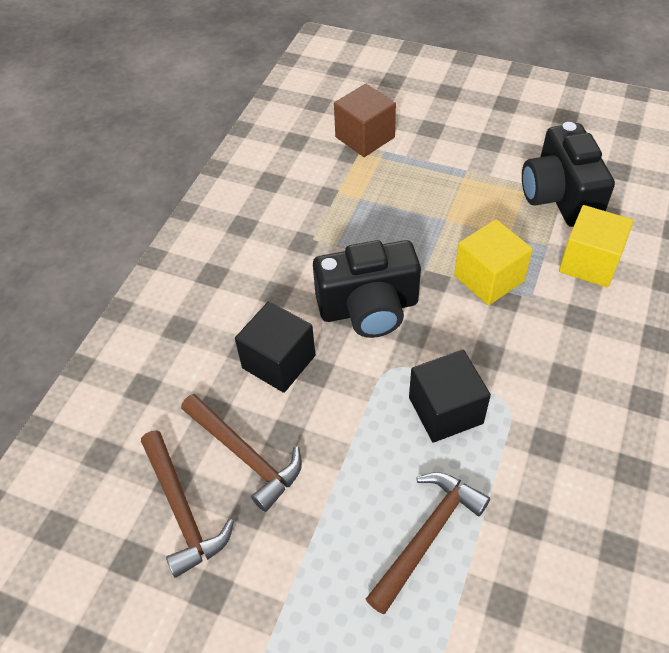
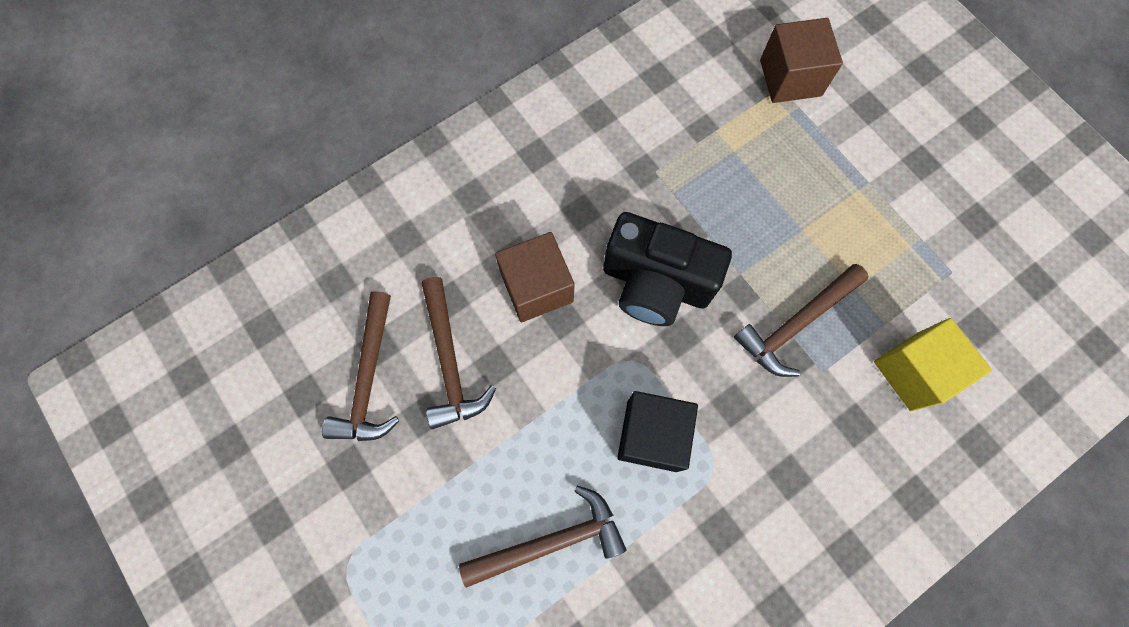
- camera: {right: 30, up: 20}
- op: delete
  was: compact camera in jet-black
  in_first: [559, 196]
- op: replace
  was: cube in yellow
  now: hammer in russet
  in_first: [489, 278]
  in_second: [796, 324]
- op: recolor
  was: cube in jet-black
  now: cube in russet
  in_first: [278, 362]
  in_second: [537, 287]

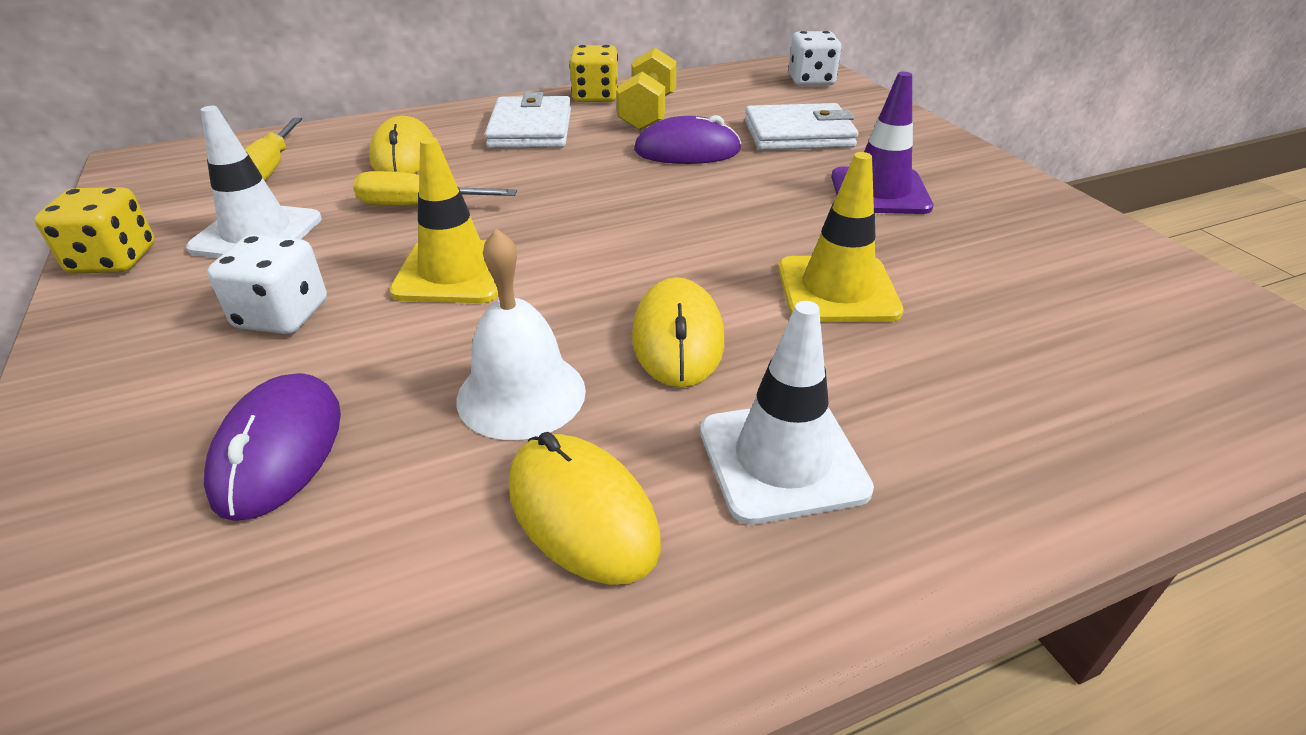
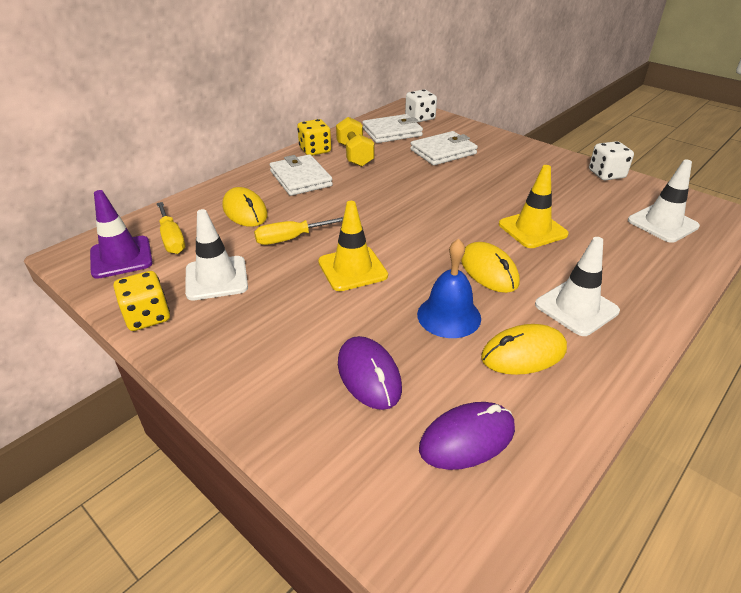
- camera: {right: -25, up: 0}
- op: insert
  now: card wallet in snow-white
  in_second: [392, 132]
- op: insert
  now: traffic cone in snow-white
  in_second: [662, 223]
- op: move
  was: die in snow-white
  in_first: [282, 315]
  in_second: [606, 174]
- op: move
  was: computer mouse in violet
  in_first: [687, 151]
  in_second: [467, 438]
- op: move
  was: traffic cone in violet
  in_first: [879, 192]
  in_second: [121, 257]
- op: recolor
  was: bell in snow-white
  now: bell in blue
  in_first: [521, 394]
  in_second: [449, 316]
- op: rotate
  was: computer mouse in yellow
  in_first: [582, 512]
  in_second: [523, 353]
  clockwise: -45

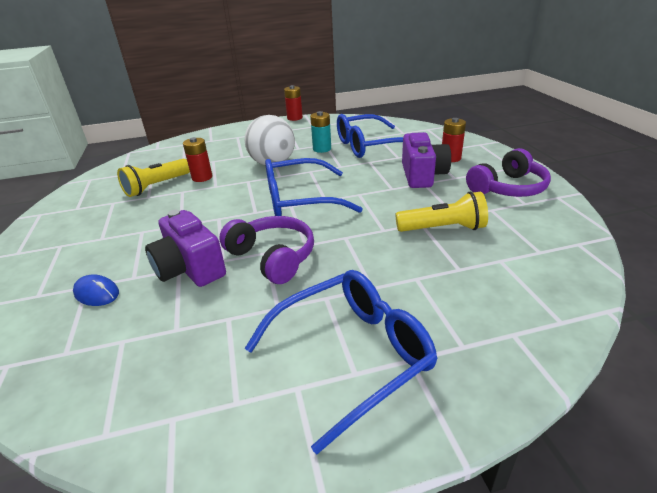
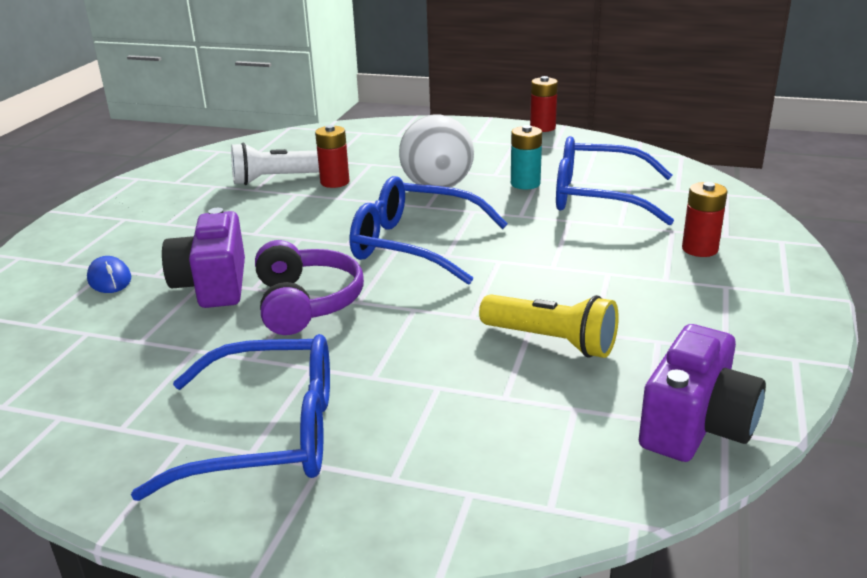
- camera: {right: 30, up: -5}
- op: delete
  was: headset in violet
  in_first: [508, 188]
- op: move
  was: compact camera in violet
  in_first: [422, 175]
  in_second: [696, 425]
- op: recolor
  was: flashlight in yellow
  now: flashlight in snow-white
  in_first: [156, 186]
  in_second: [275, 179]

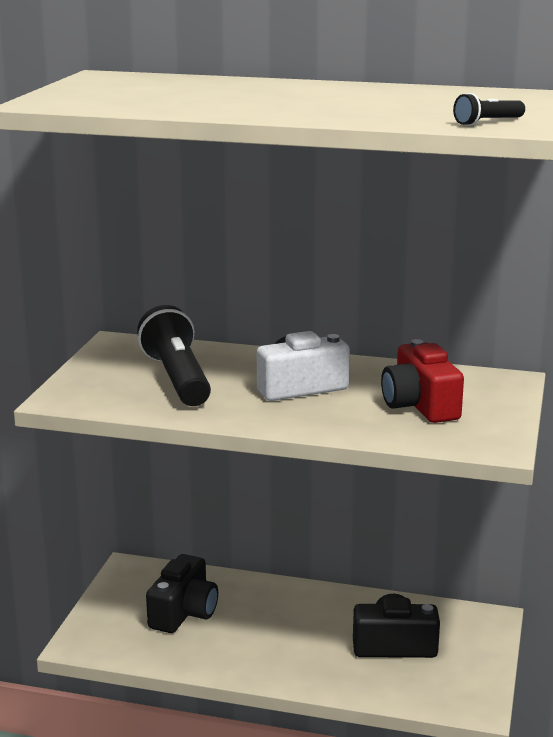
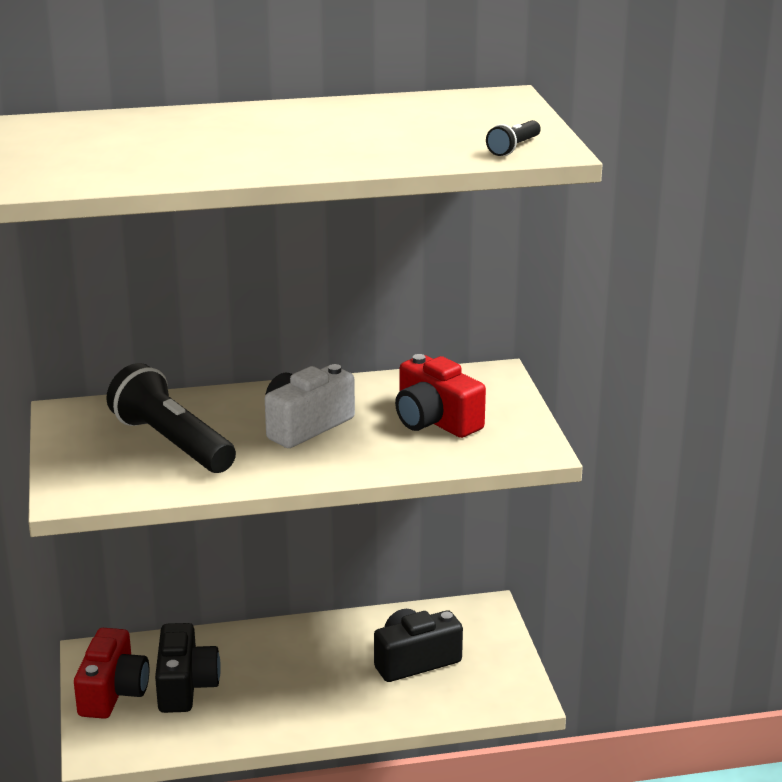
- camera: {right: -25, up: 5}
- op: insert
  now: compact camera in scarlet
  in_second: [113, 692]

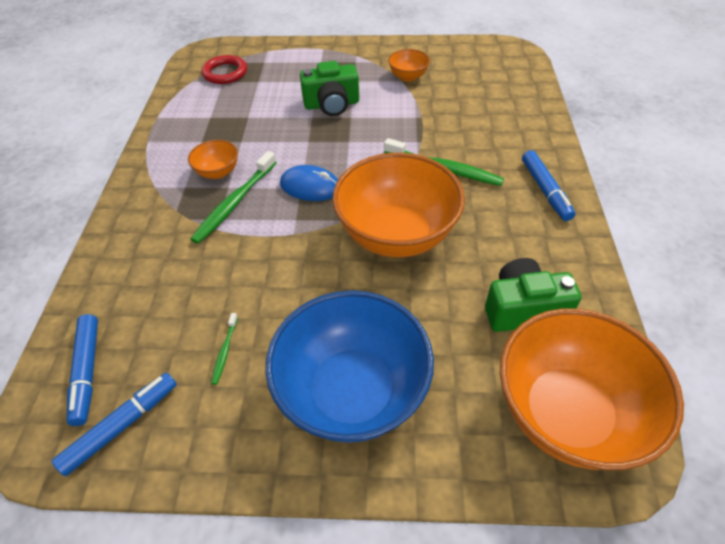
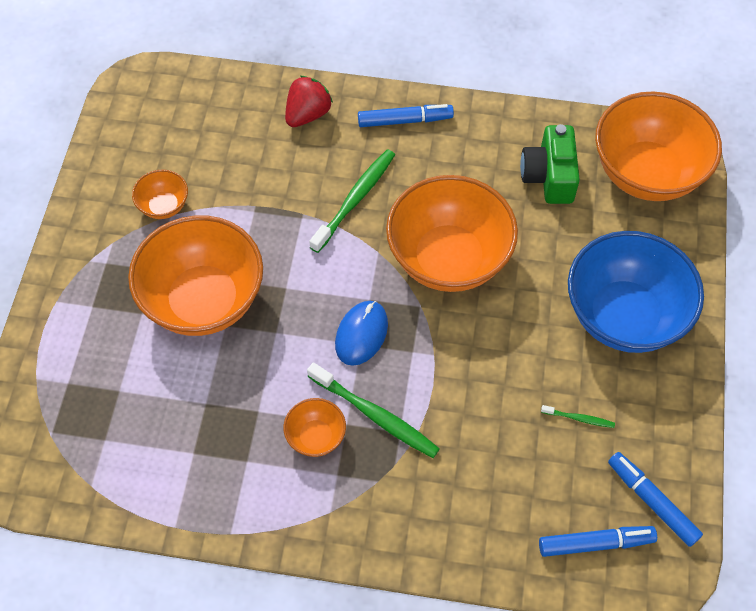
- camera: {right: -85, up: 10}
- op: delete
  was: torus in scarlet
  in_first: [225, 73]
- op: insert
  now: toy strawberry in scarlet
  in_second: [308, 114]
- op: replace
  was: compact camera in green
  now: bowl in orange-coloured
  in_first: [331, 104]
  in_second: [203, 300]

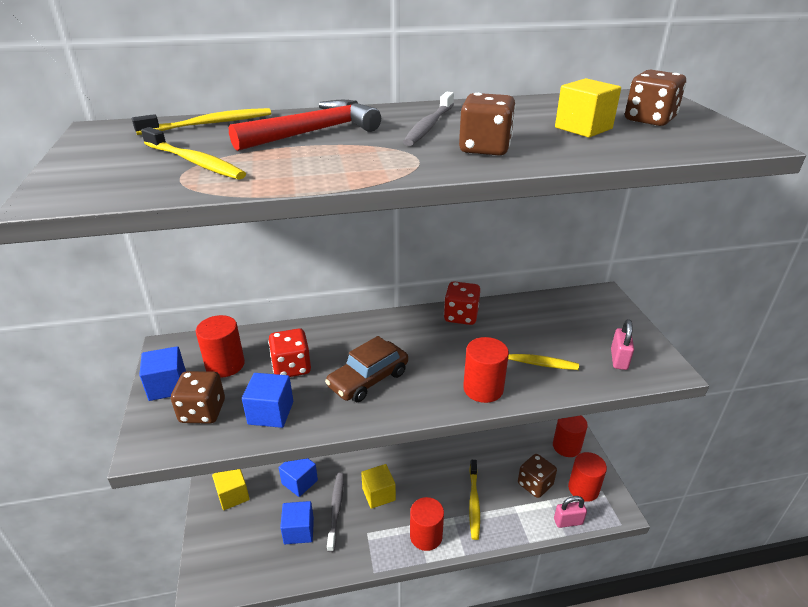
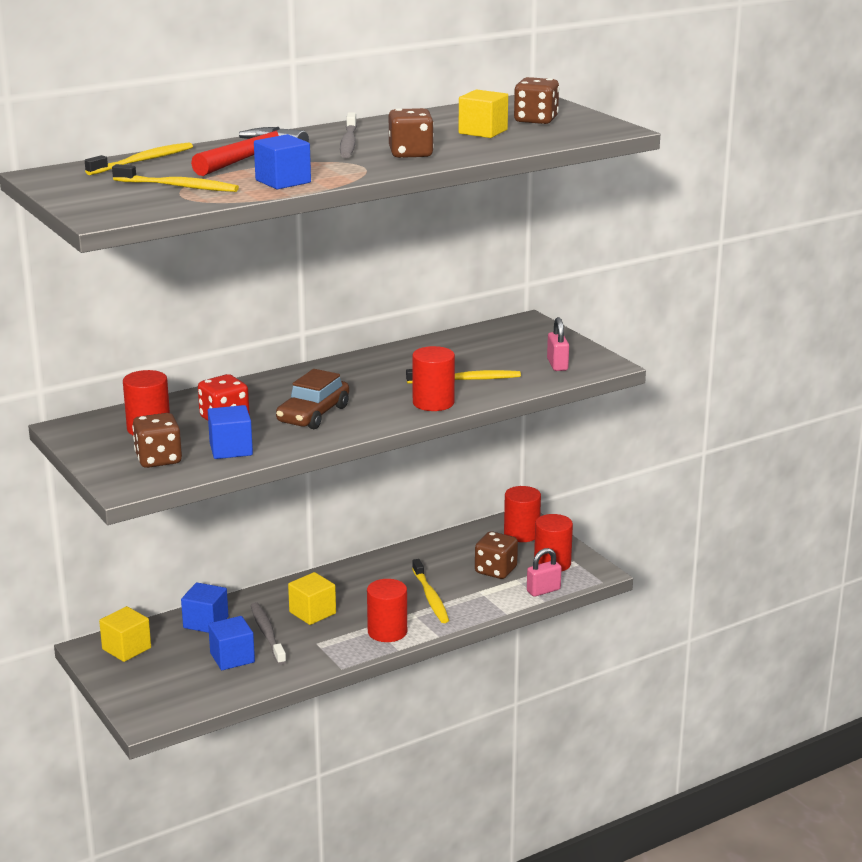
- camera: {right: -20, up: -10}
- op: delete
  was: die in scarlet
  in_first: [461, 316]
- op: move
  was: cube in blue
  in_first: [168, 386]
  in_second: [283, 181]

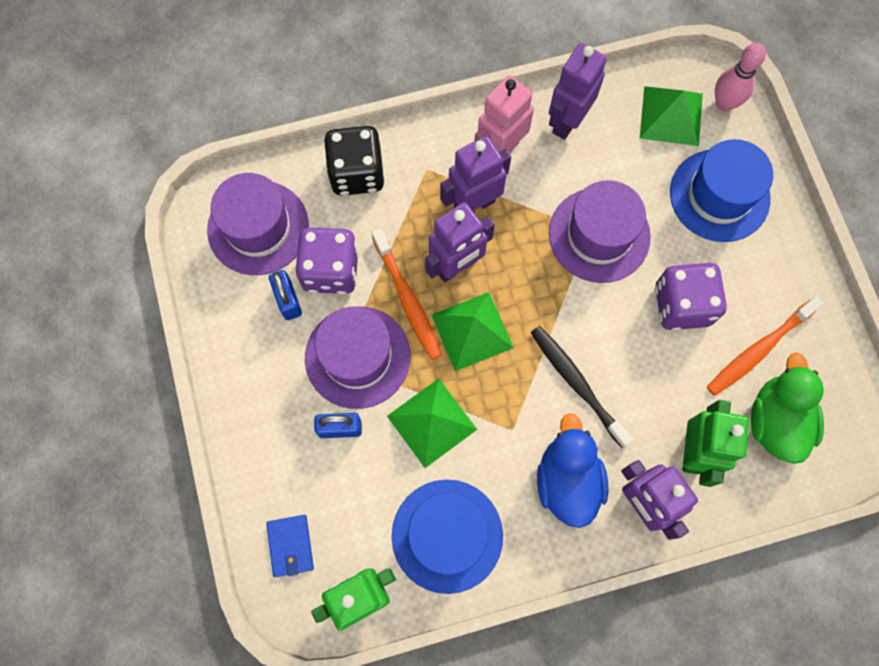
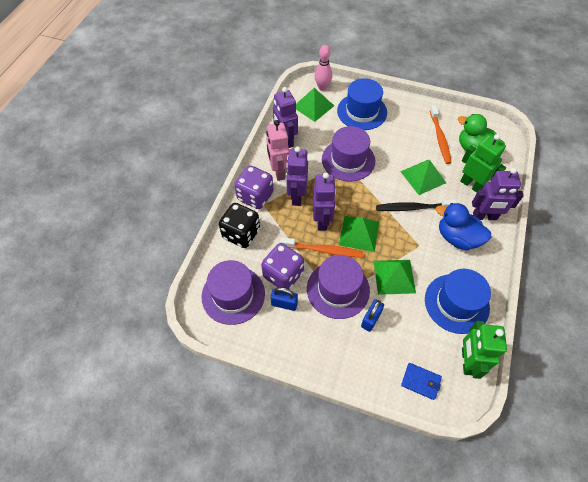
- camera: {right: -55, up: -15}
- op: insert
  now: pyramid shape in green
  in_second: [423, 177]
- op: move
  was: die in violet
  in_first: [682, 305]
  in_second: [255, 196]

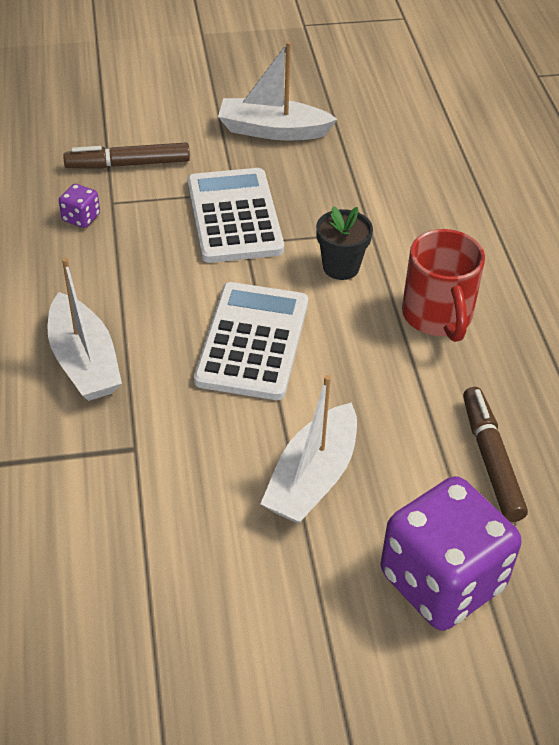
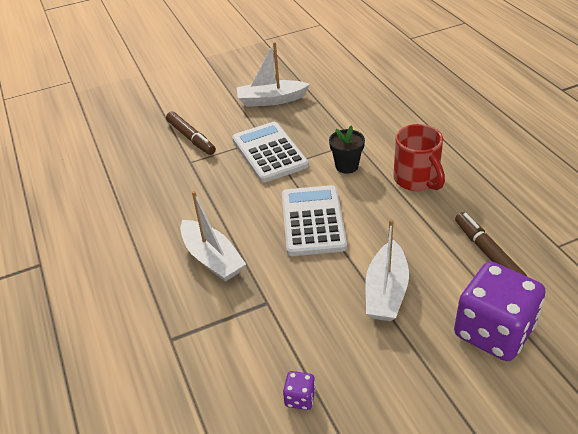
- camera: {right: -10, up: -5}
- op: move
  was: die in violet
  in_first: [81, 218]
  in_second: [300, 398]
- op: rotate
  was: marker in russet
  in_first: [128, 164]
  in_second: [191, 138]
  clockwise: -105

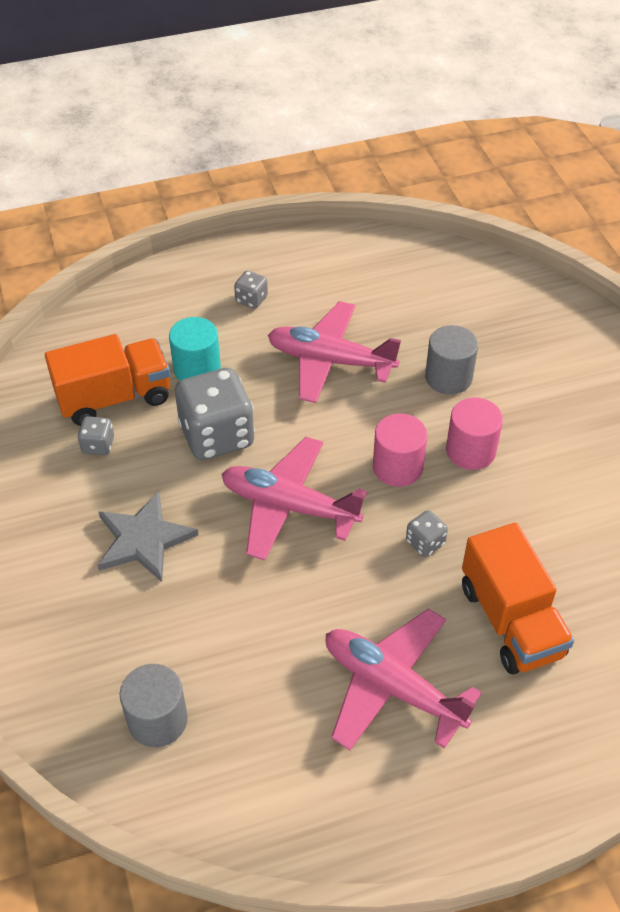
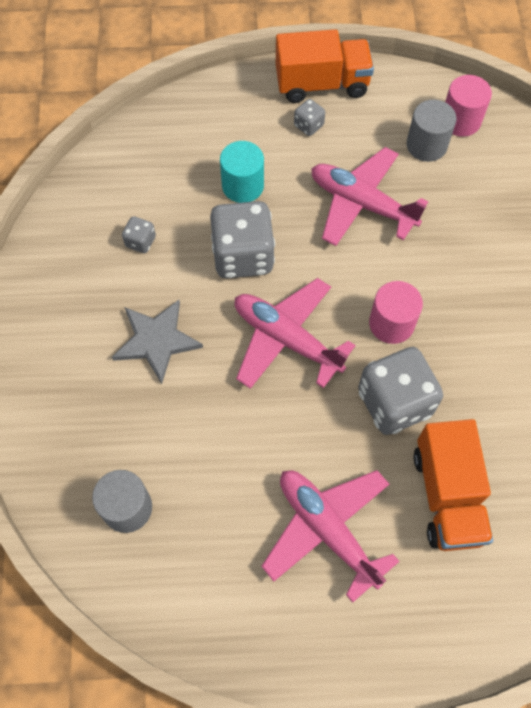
- camera: {right: 15, up: 15}
- op: move
  was: truck in orange-coloured
  in_first: [114, 398]
  in_second: [322, 84]
- op: move
  was: solid cylinder in ash-grey
  in_first: [448, 377]
  in_second: [426, 145]
- op: move
  was: solid cylinder in pink
  in_first: [470, 451]
  in_second: [460, 120]
- op: resize
  was: die in ash-grey
  in_first: [425, 543]
  in_second: [394, 403]
  ratio: 2.21

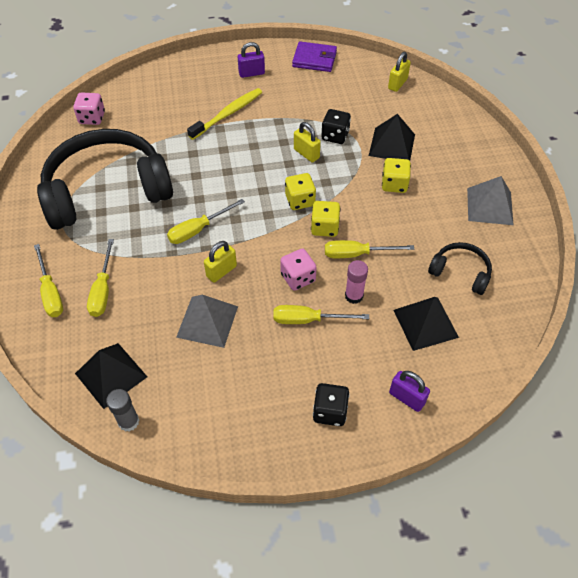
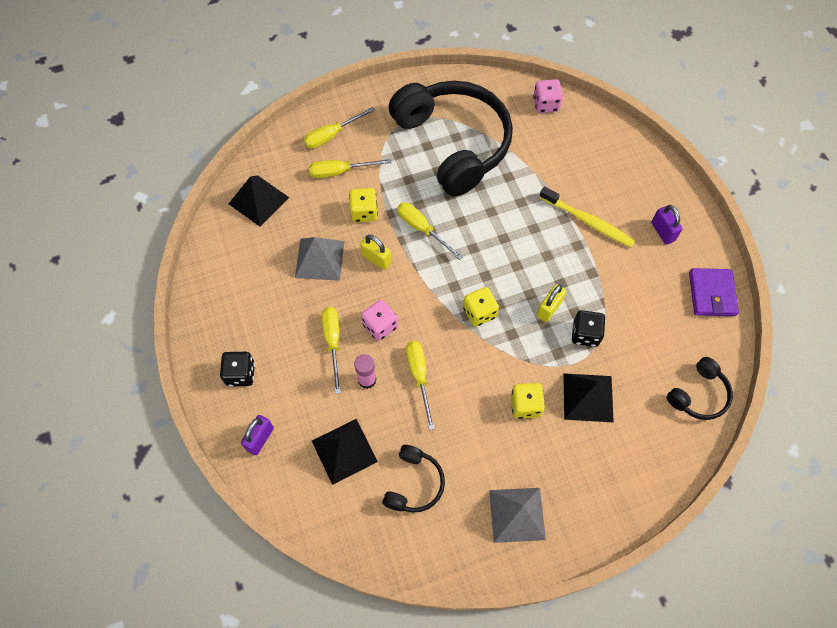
- camera: {right: 80, up: 10}
- op: delete
  was: glue stick in ash-grey
  in_first: [128, 421]
- op: move
  was: die in yellow
  in_first: [324, 227]
  in_second: [364, 212]
- op: replace
  was: padlock in yellow
  now: headset in jet-black
  in_first: [397, 84]
  in_second: [699, 395]

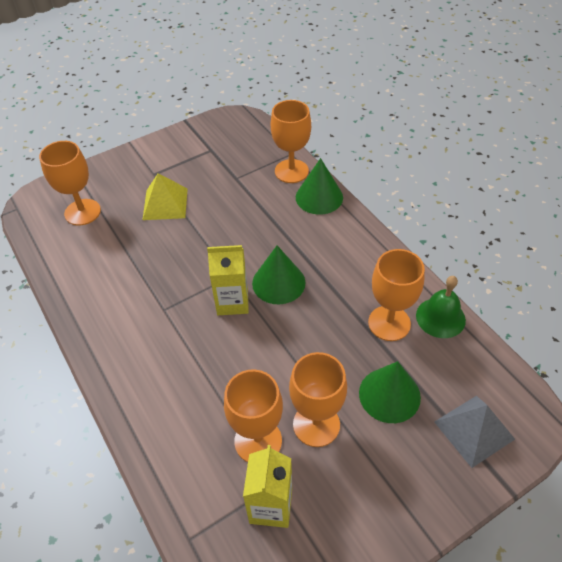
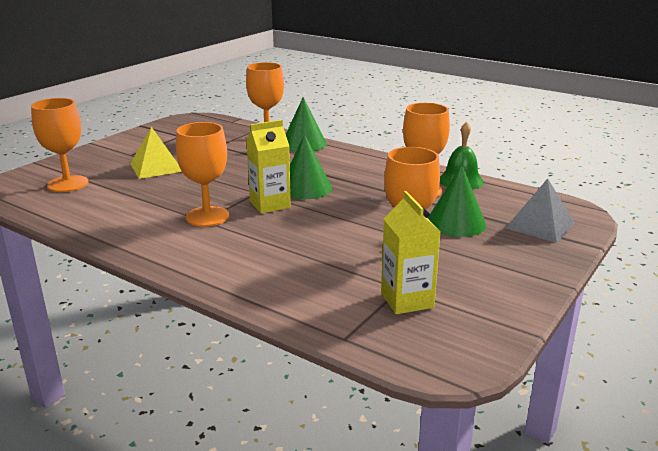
- camera: {right: -25, up: -25}
- op: move
  was: goblet in orange-coloured
  in_first: [258, 441]
  in_second: [207, 216]

